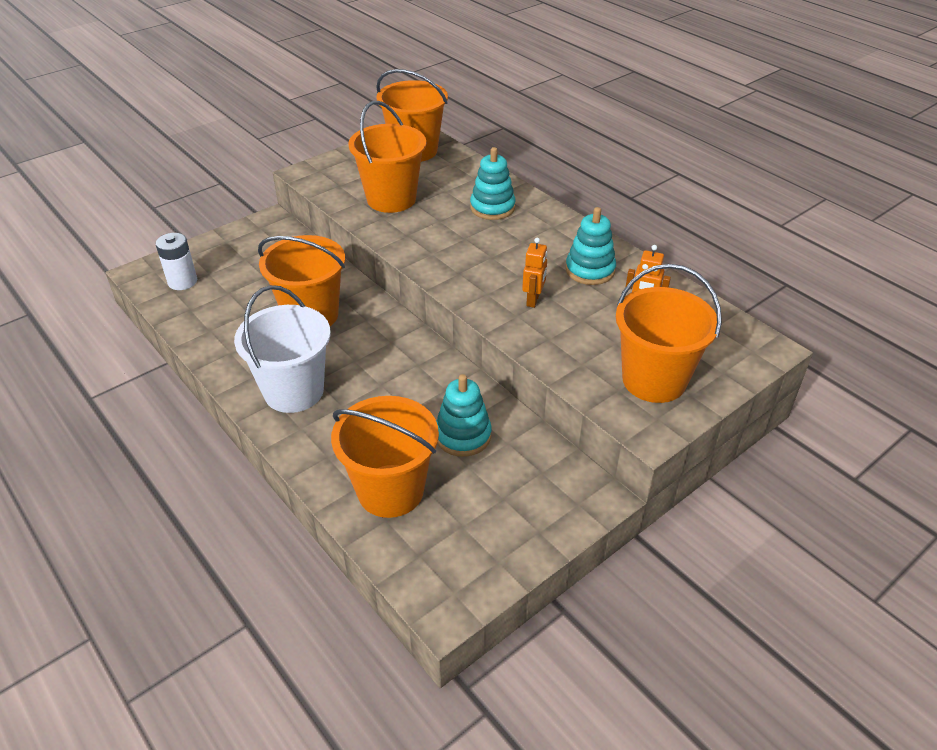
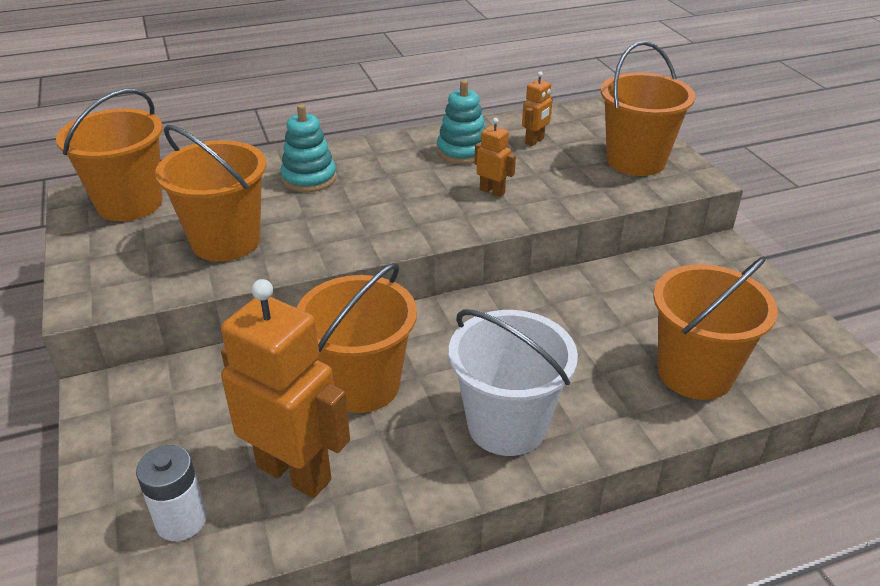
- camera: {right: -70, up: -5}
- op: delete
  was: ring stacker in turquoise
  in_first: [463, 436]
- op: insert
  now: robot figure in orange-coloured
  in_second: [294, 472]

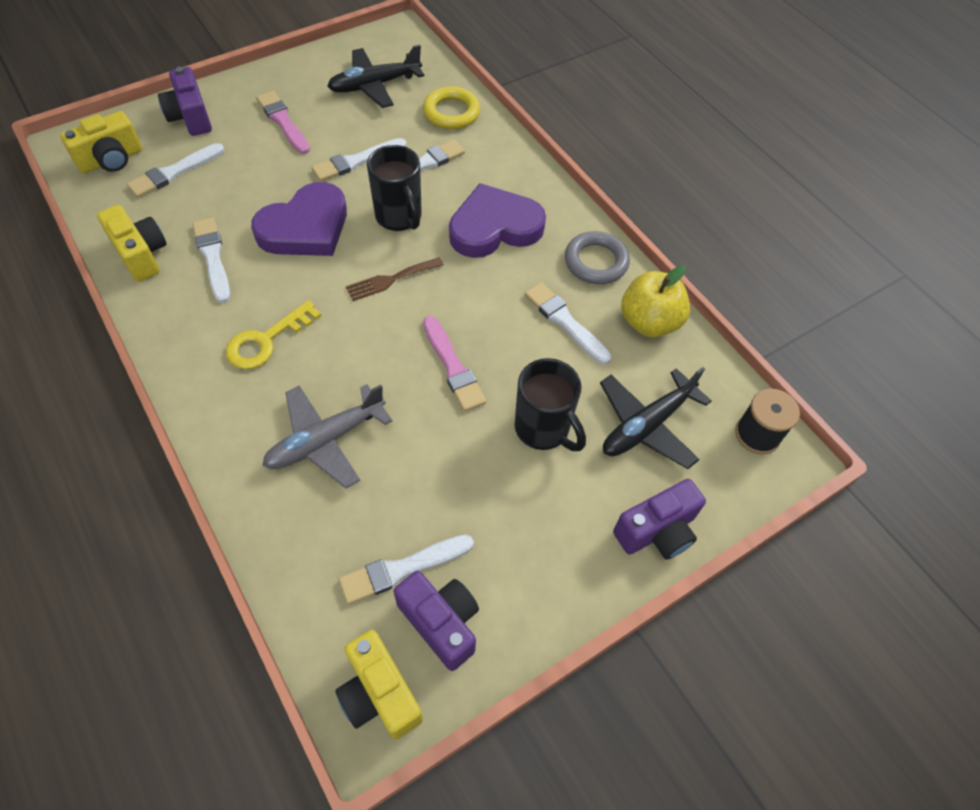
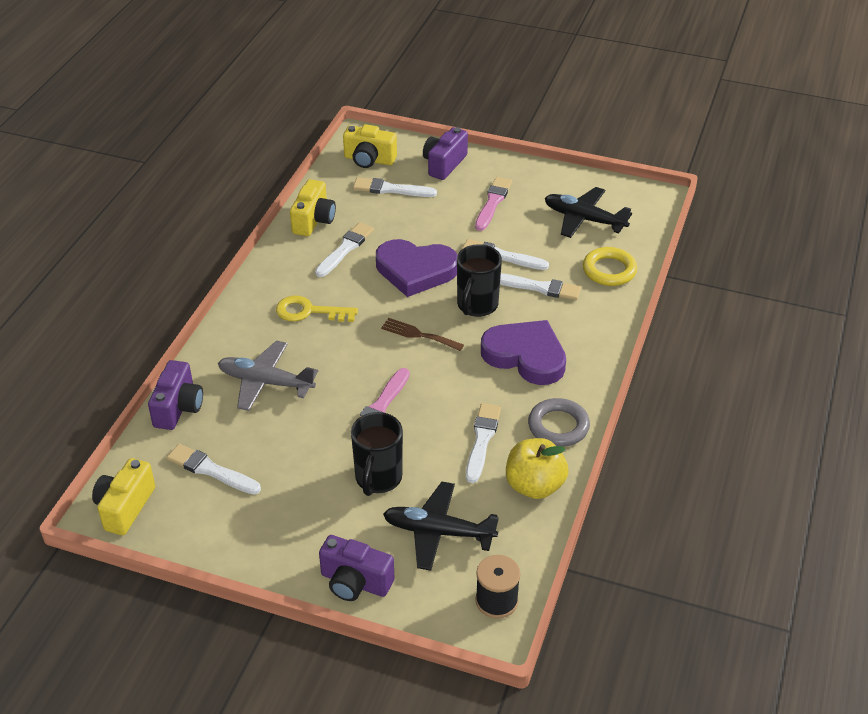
- camera: {right: 55, up: -15}
- op: move
  was: compact camera in violet
  in_first: [441, 622]
  in_second: [178, 408]

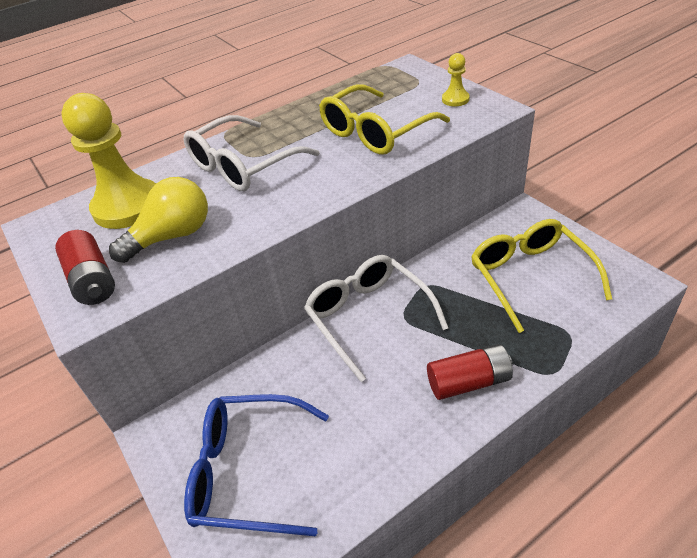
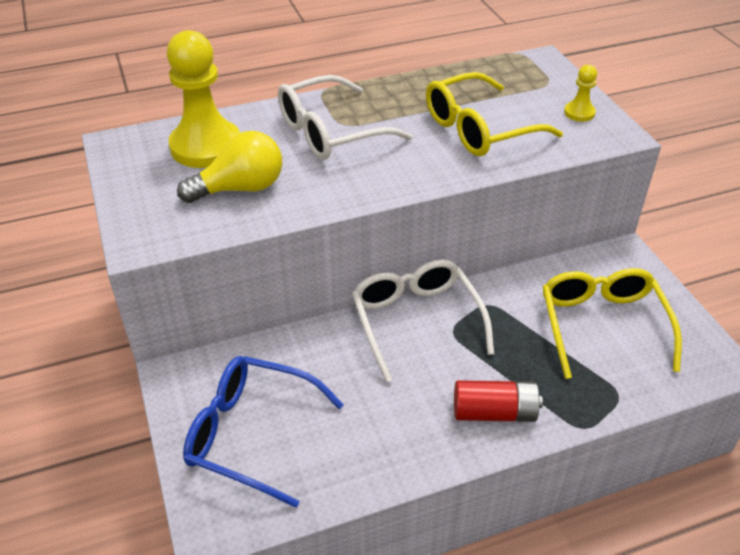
- camera: {right: 10, up: 0}
- op: delete
  was: battery in scarlet
  in_first: [92, 280]

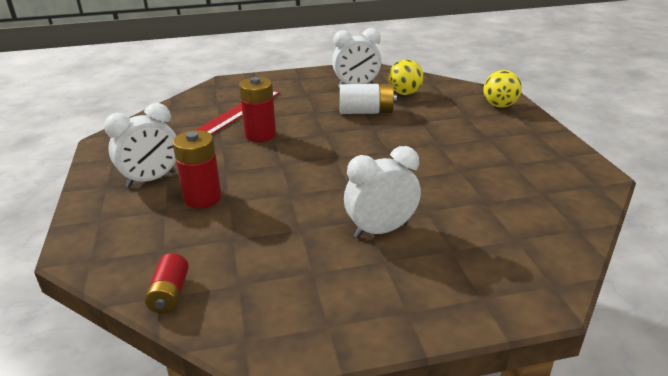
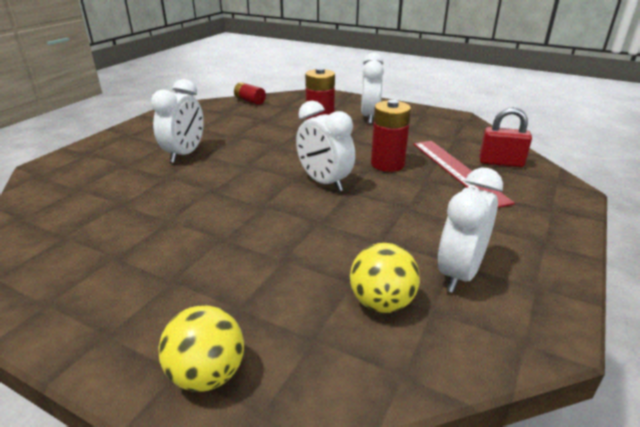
- camera: {right: 130, up: 0}
- op: delete
  was: battery in snow-white
  in_first: [366, 112]
- op: insert
  now: alarm clock in snow-white
  in_second: [324, 182]
- op: insert
  now: padlock in scarlet
  in_second: [501, 162]

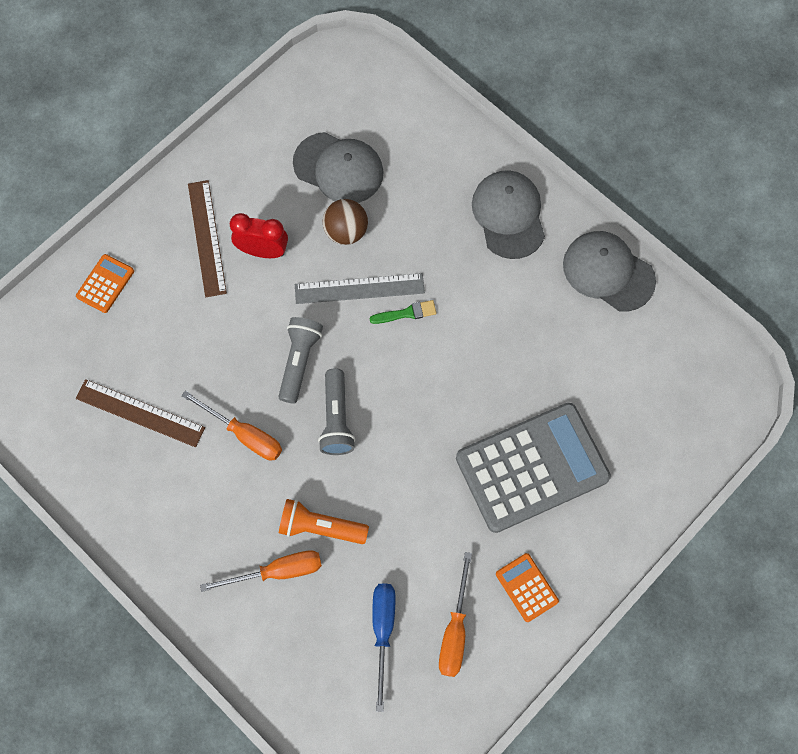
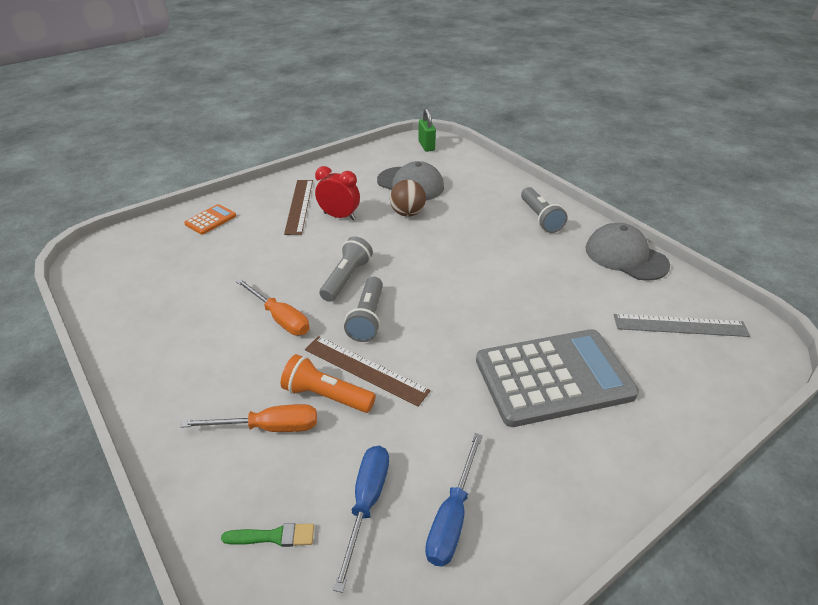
- camera: {right: 10, up: -30}
- op: delete
  was: pocket calculator in orange-coloured
  in_first: [526, 587]
- op: insert
  now: padlock in green
  in_second: [426, 146]
- op: move
  was: straightedge in russet
  in_first: [140, 413]
  in_second: [365, 370]
- op: move
  was: straightedge in ash-grey
  in_first: [359, 288]
  in_second: [680, 325]
- op: move
  was: brush in green
  in_first: [406, 313]
  in_second: [273, 536]
- op: replace
  was: baseball cap in ash-grey
  now: flashlight in ash-grey
  in_first: [508, 215]
  in_second: [540, 218]
- op: recolor
  was: hand screwdriver in orange-coloured
  now: hand screwdriver in blue
  in_first: [455, 630]
  in_second: [452, 517]

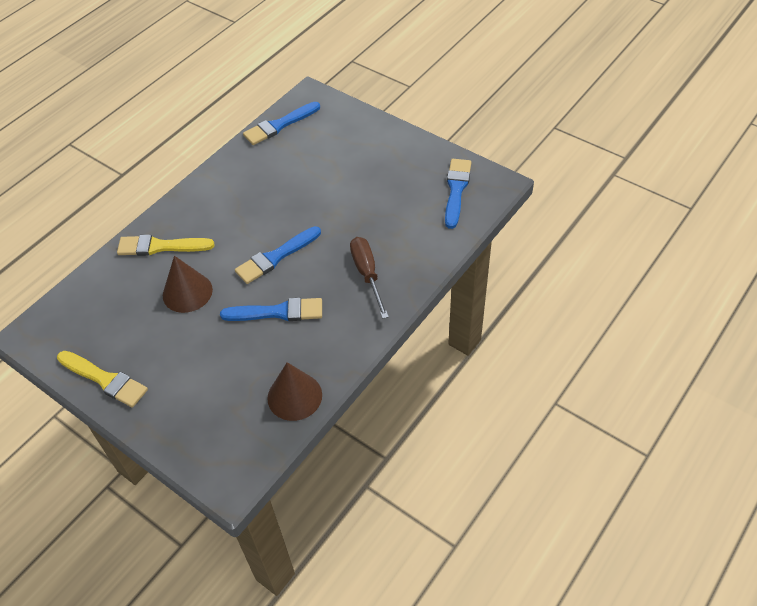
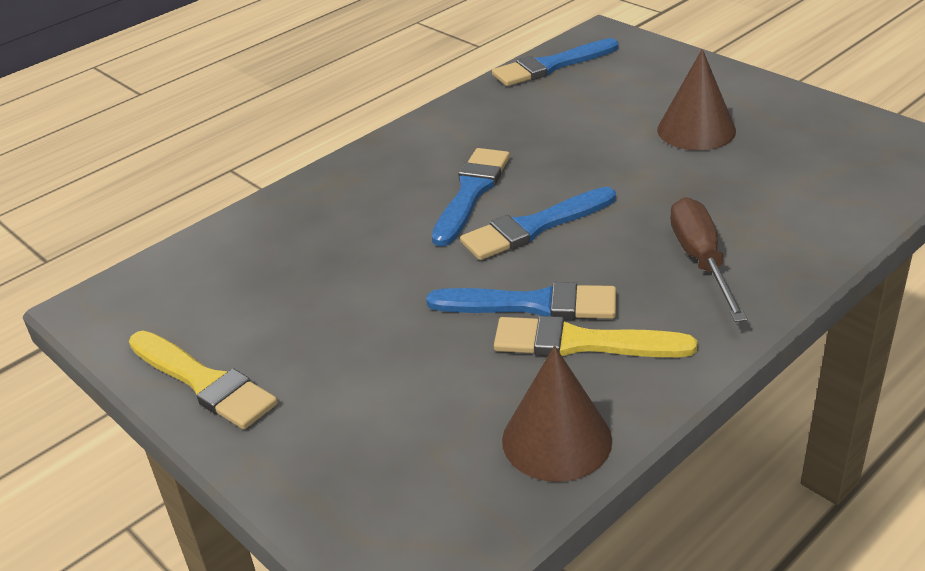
- camera: {right: 10, up: -15}
- op: move
  was: brush in yellow
  in_first: [161, 246]
  in_second: [582, 343]
- op: move
  was: solid cone in russet
  in_first: [187, 292]
  in_second: [696, 130]
- op: move
  was: brush in blue
  in_first: [456, 190]
  in_second: [471, 193]

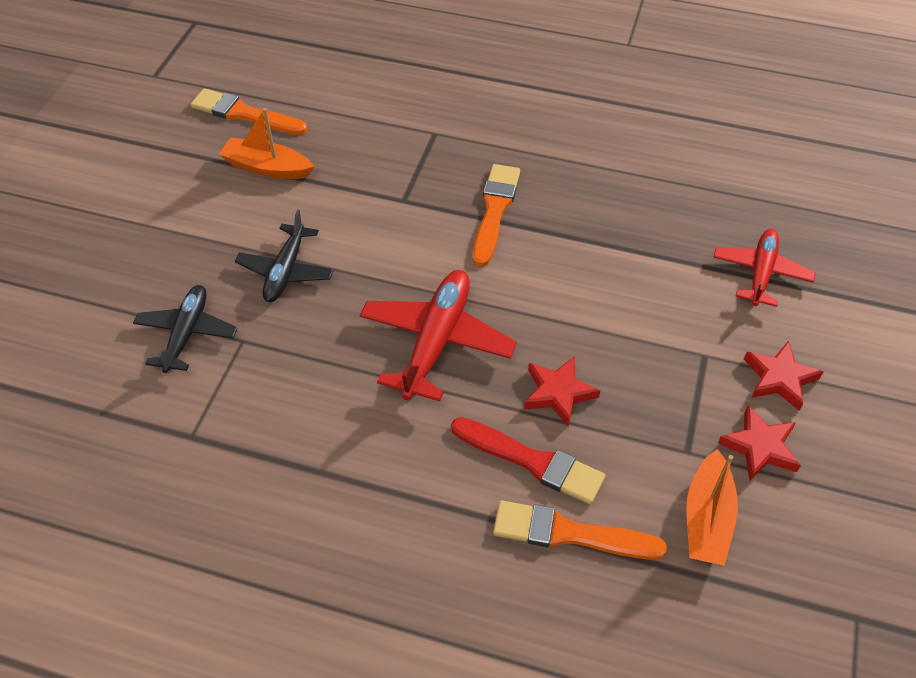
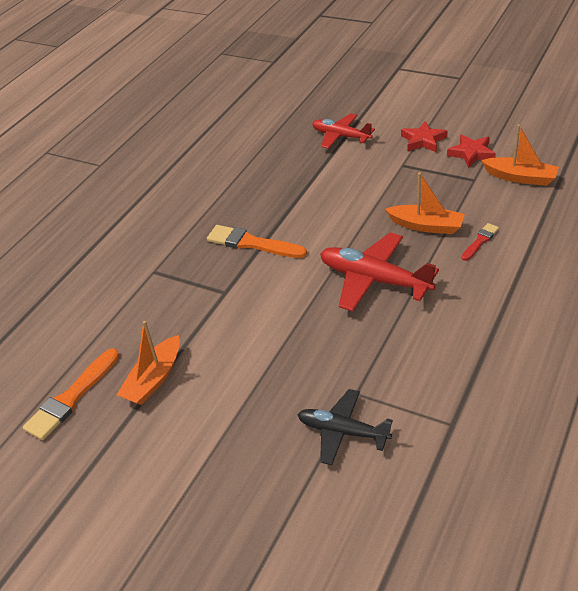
- camera: {right: -75, up: -10}
- op: delete
  was: plane in jet-black
  in_first: [286, 271]
- op: delete
  was: brush in orange-coloured
  in_first: [569, 533]
- op: replace
  was: star in scarlet
  now: sailboat in orange-coloured
  in_first: [558, 393]
  in_second: [426, 226]
- op: resize
  was: brush in scarlet
  in_first: [532, 461]
  in_second: [480, 241]
  ratio: 0.56

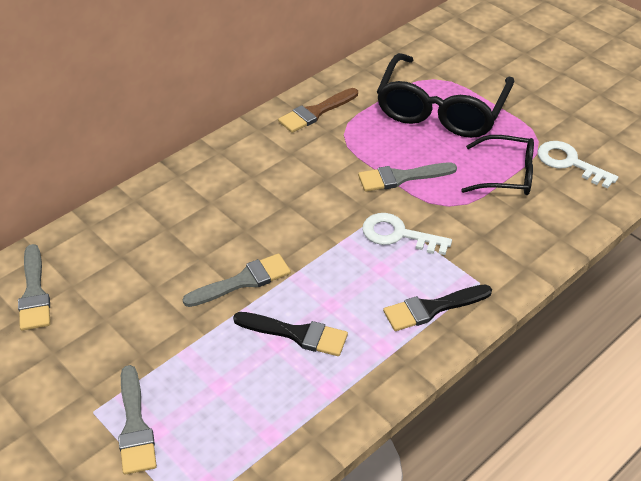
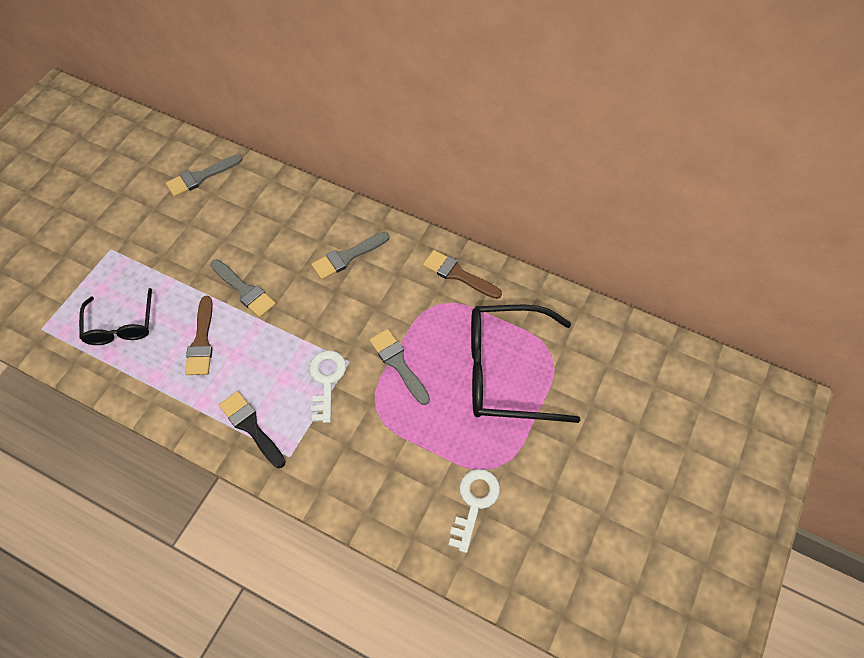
- camera: {right: 70, up: 15}
- op: move
  was: brush in ash-grey
  in_first: [135, 426]
  in_second: [347, 257]
- op: move
  was: spectacles in jet-black
  in_first: [506, 175]
  in_second: [120, 326]
- op: recolor
  was: brush in jet-black
  now: brush in russet
  in_first: [296, 334]
  in_second: [201, 341]

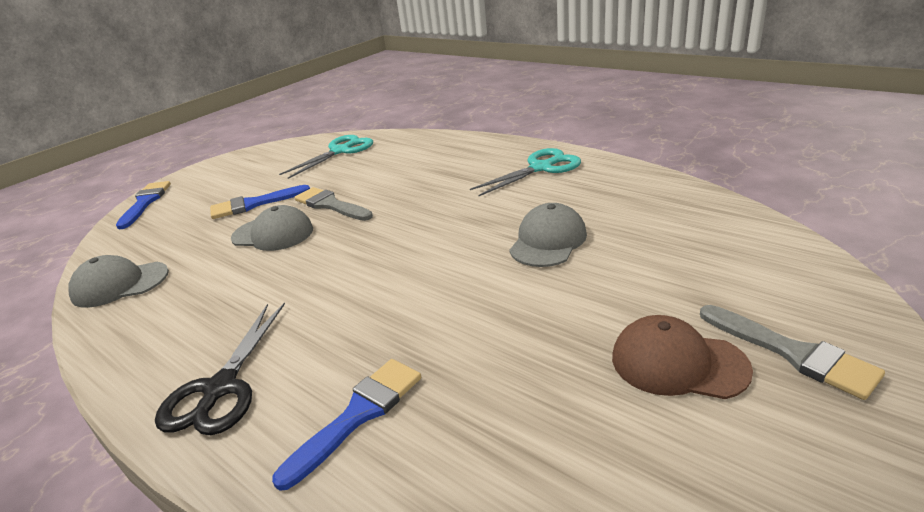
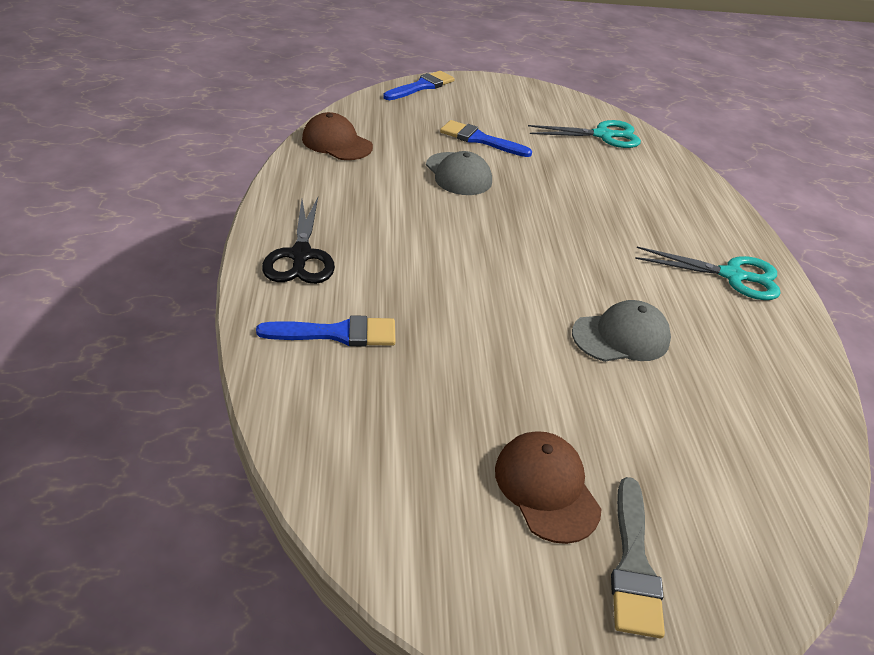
- camera: {right: 40, up: 10}
- op: delete
  was: brush in ash-grey
  in_first: [330, 205]
- op: recolor
  was: baseball cap in ash-grey
  now: baseball cap in russet
  in_first: [120, 284]
  in_second: [337, 143]
- op: rotate
  was: shears in jet-black
  in_first: [220, 388]
  in_second: [301, 256]
  clockwise: -60

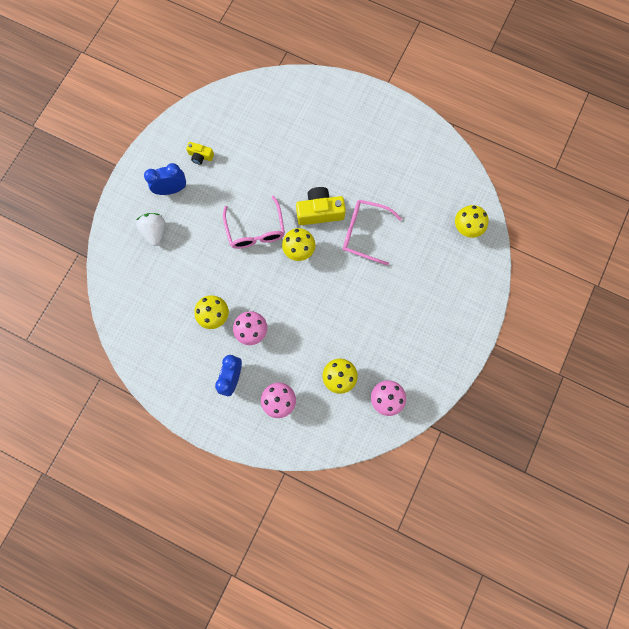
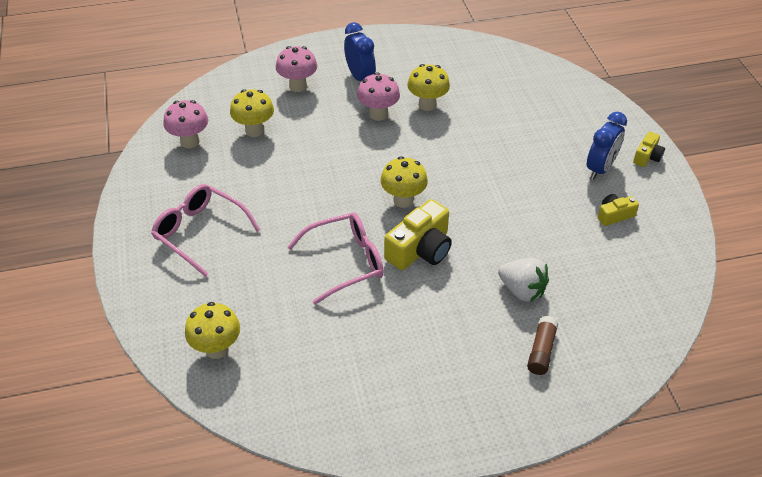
- camera: {right: 140, up: -30}
- op: insert
  now: glue stick in russet
  in_second: [541, 351]
- op: insert
  now: compact camera in yellow
  in_second: [647, 156]
- op: move
  was: toy strawberry in snow-white
  in_first: [155, 232]
  in_second: [522, 290]
- op: move
  was: spectacles in pink
  in_first: [255, 230]
  in_second: [200, 232]

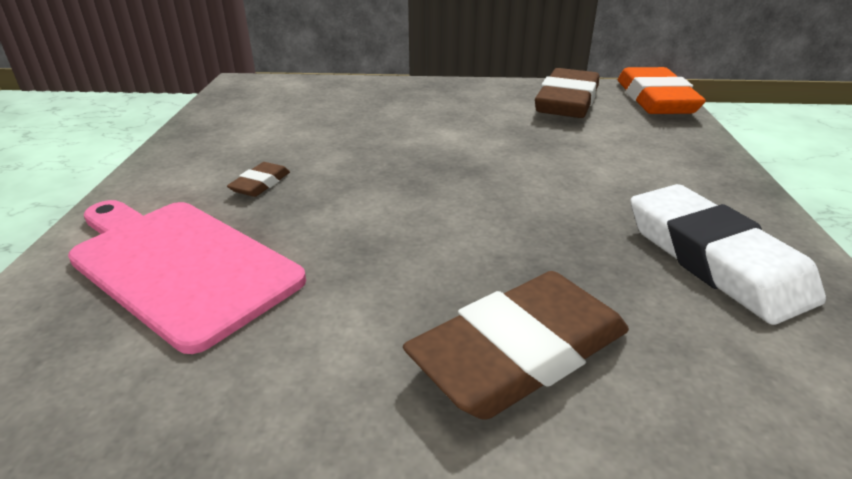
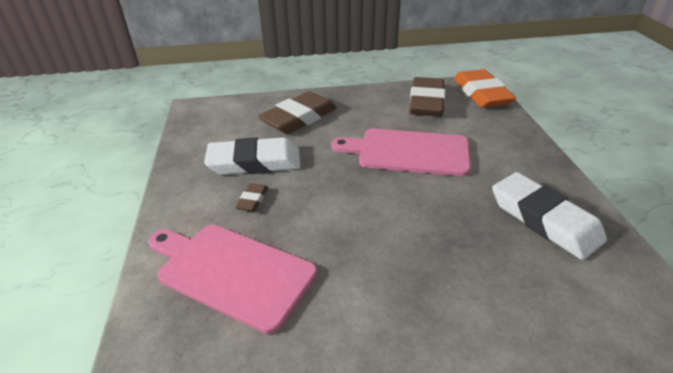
- camera: {right: -10, up: 5}
- op: insert
  now: gum eraser in snow-white
  in_second: [254, 162]
- op: insert
  now: cutting board in pink
  in_second: [408, 152]
- op: move
  was: gum eraser in russet
  in_first: [520, 352]
  in_second: [299, 118]

